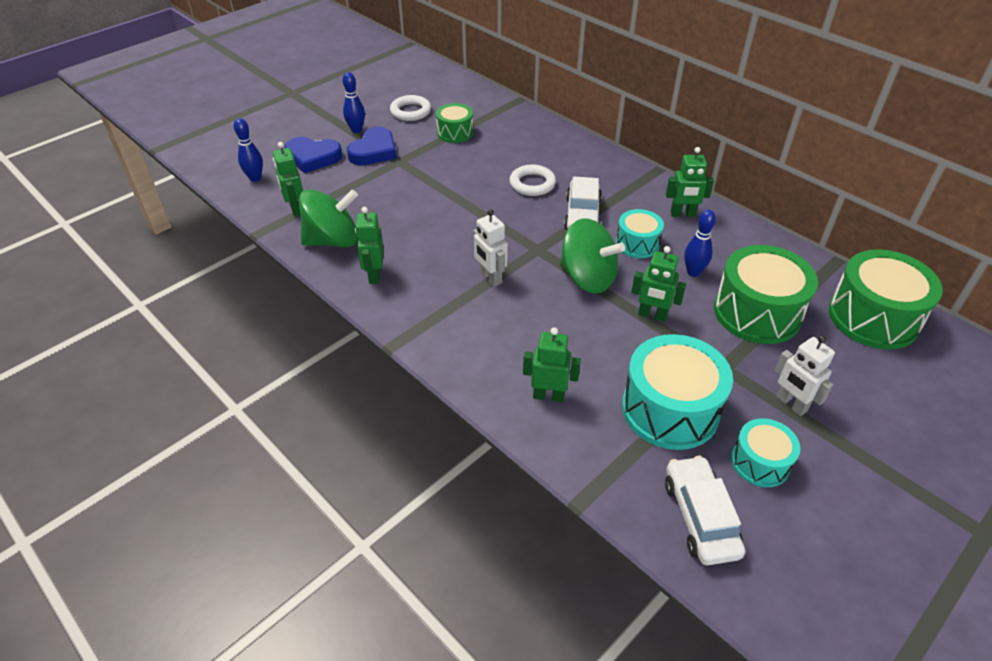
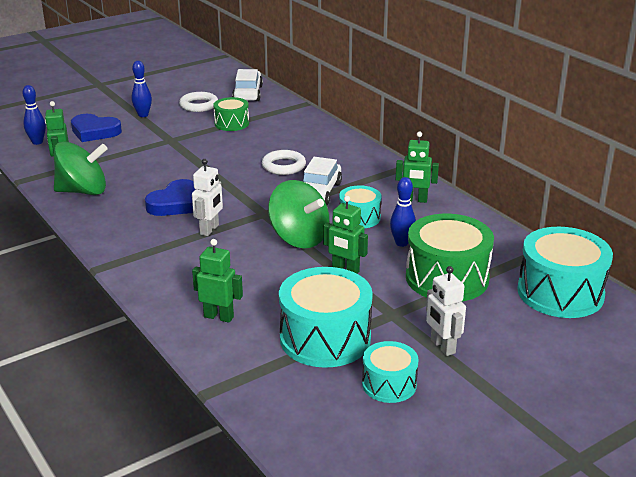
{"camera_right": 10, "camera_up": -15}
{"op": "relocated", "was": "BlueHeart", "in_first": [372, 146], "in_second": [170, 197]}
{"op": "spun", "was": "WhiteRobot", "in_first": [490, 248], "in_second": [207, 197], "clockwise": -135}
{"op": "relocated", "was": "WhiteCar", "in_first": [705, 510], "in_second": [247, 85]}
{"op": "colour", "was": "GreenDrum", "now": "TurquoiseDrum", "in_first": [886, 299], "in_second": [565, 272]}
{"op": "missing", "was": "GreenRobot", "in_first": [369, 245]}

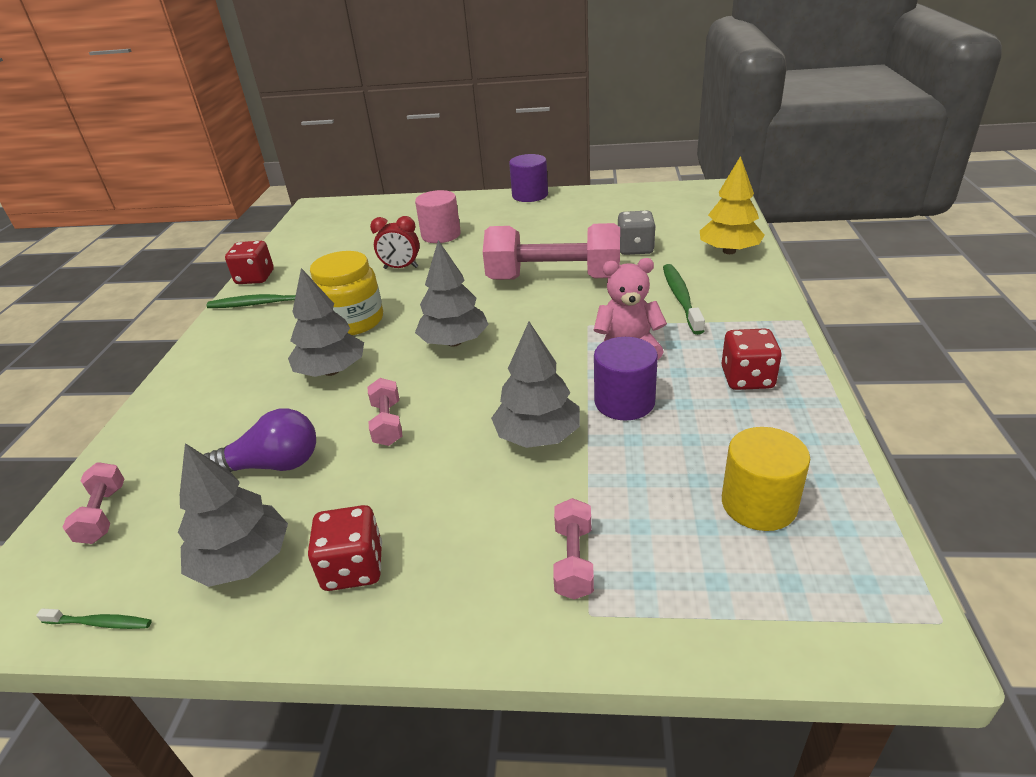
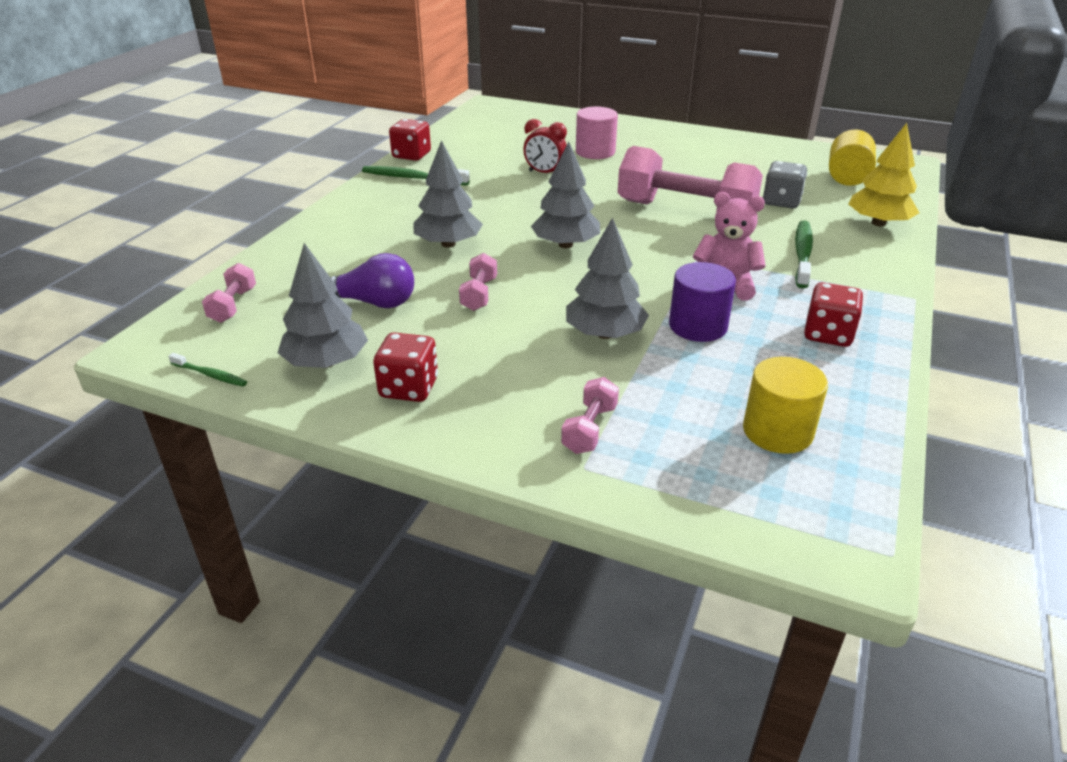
{"camera_right": 15, "camera_up": 0}
{"op": "appeared", "now": "YellowCylinder", "in_second": [852, 157]}
{"op": "missing", "was": "YellowJar", "in_first": [346, 293]}
{"op": "missing", "was": "PurpleCylinder", "in_first": [528, 178]}

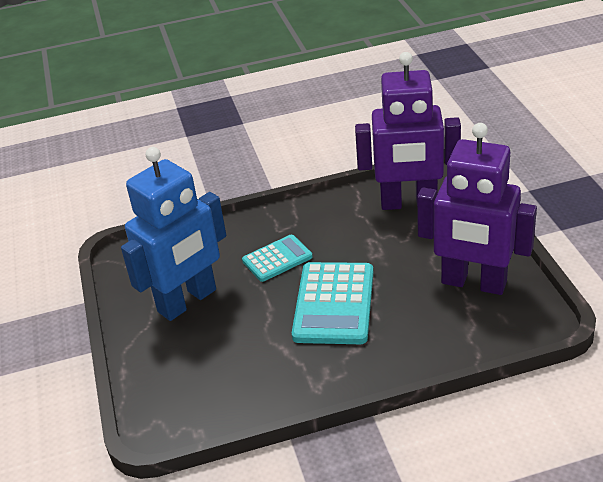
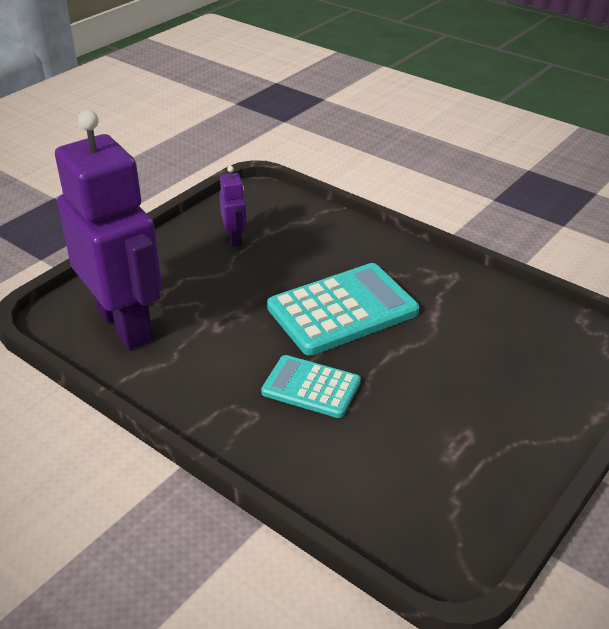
{"camera_right": -130, "camera_up": 0}
{"op": "size", "was": "PurpleRobot", "in_first": [477, 209], "in_second": [233, 206], "ratio": 0.4}
{"op": "missing", "was": "BlueRobot", "in_first": [173, 234]}

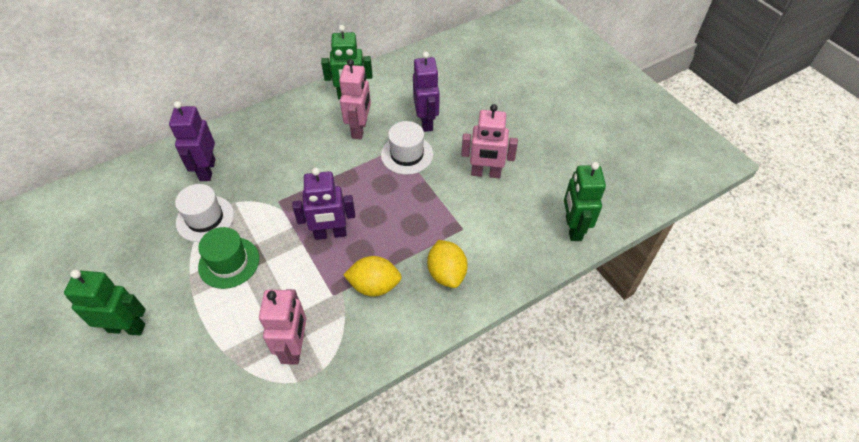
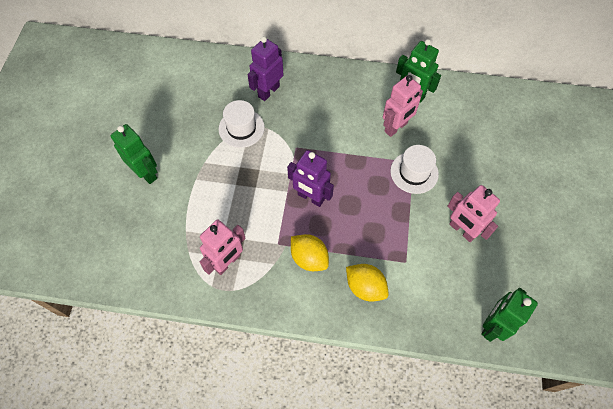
{"camera_right": 40, "camera_up": 10}
{"op": "spun", "was": "YellowLemon", "in_first": [447, 264], "in_second": [367, 282], "clockwise": -75}
{"op": "missing", "was": "GreenHat", "in_first": [228, 258]}
{"op": "missing", "was": "PurpleRobot", "in_first": [426, 91]}

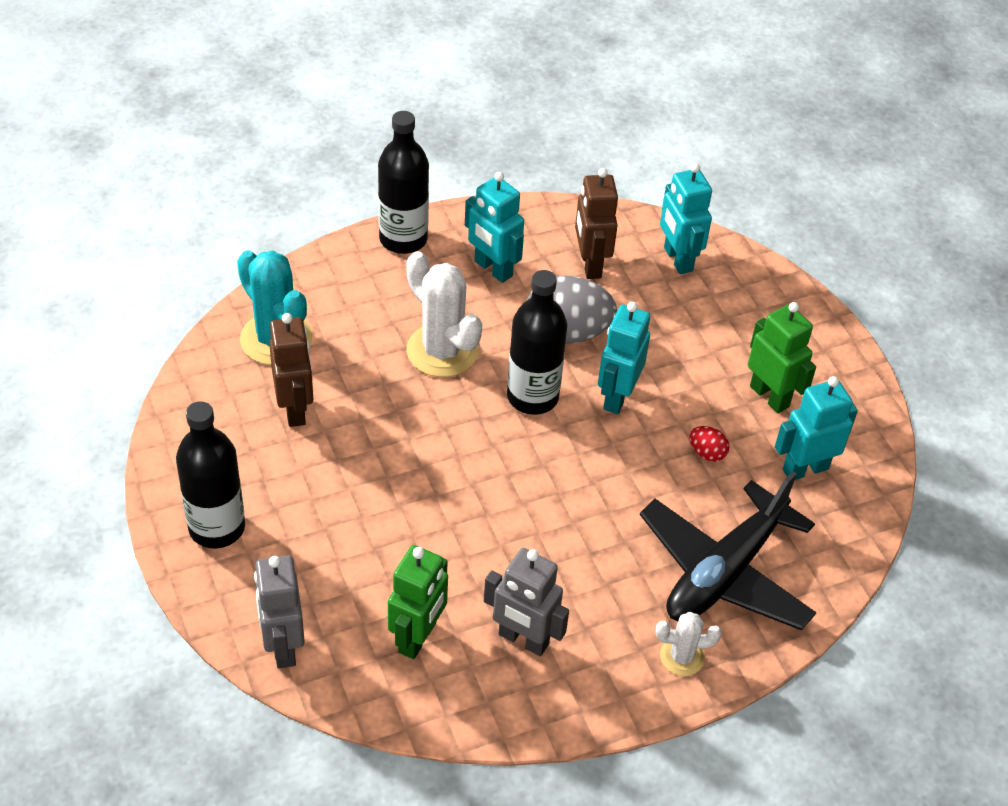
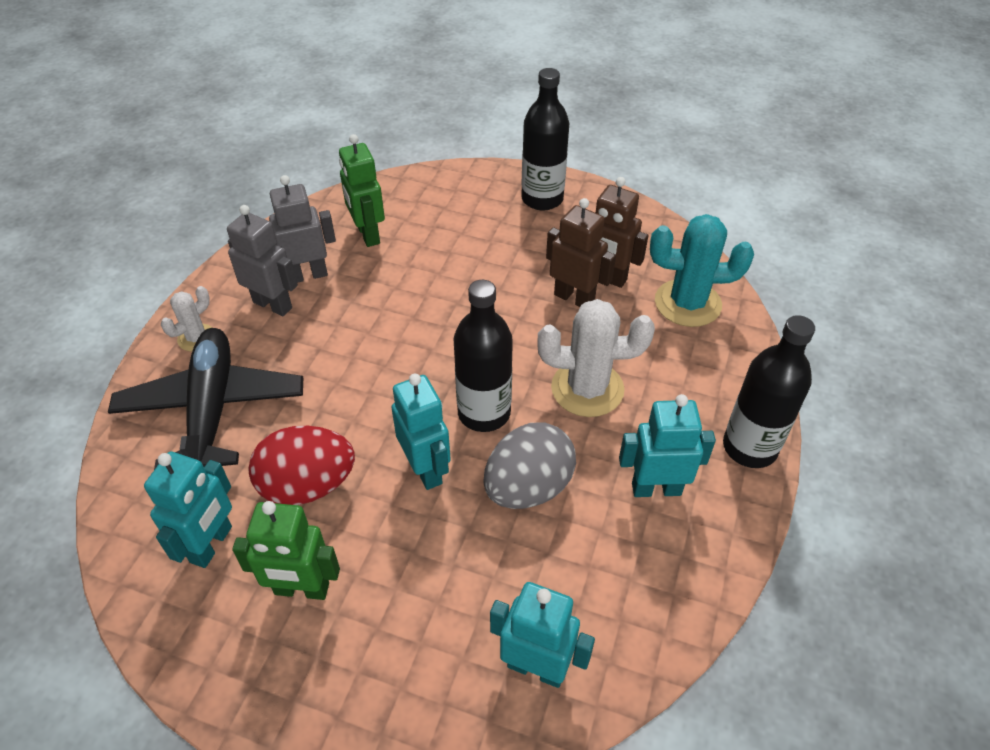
{"camera_right": 135, "camera_up": 0}
{"op": "relocated", "was": "GreyRobot", "in_first": [279, 612], "in_second": [262, 260]}
{"op": "size", "was": "RedEgg", "in_first": [709, 444], "in_second": [302, 465], "ratio": 2.23}
{"op": "relocated", "was": "BrownRobot", "in_first": [596, 223], "in_second": [581, 252]}

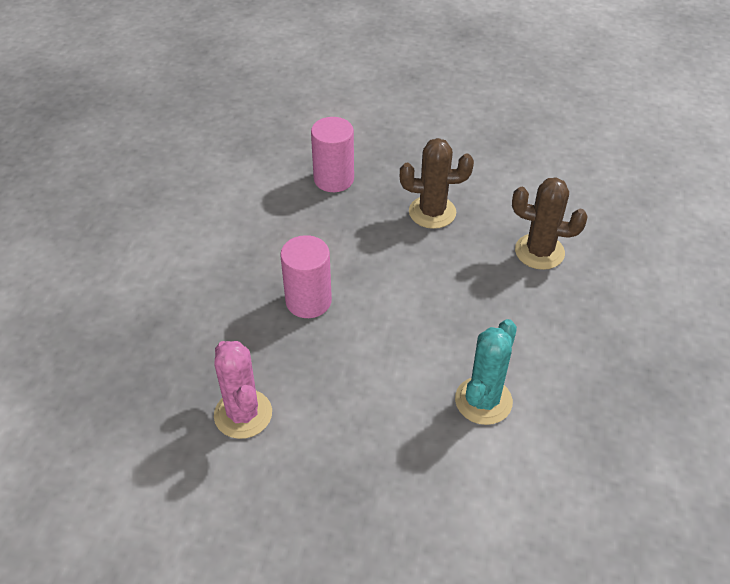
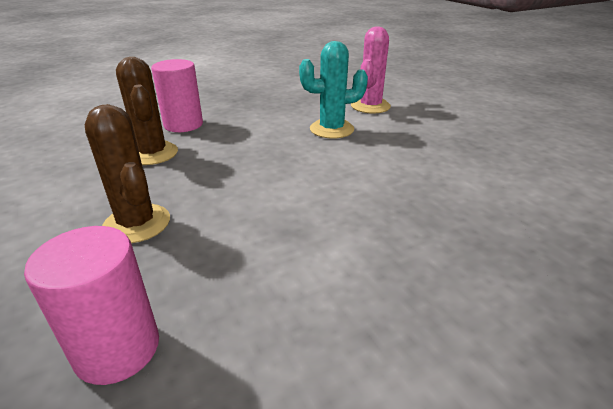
{"camera_right": -130, "camera_up": -15}
{"op": "relocated", "was": "PinkCylinder", "in_first": [306, 276], "in_second": [177, 95]}
{"op": "relocated", "was": "PinkCactus", "in_first": [243, 390], "in_second": [371, 70]}

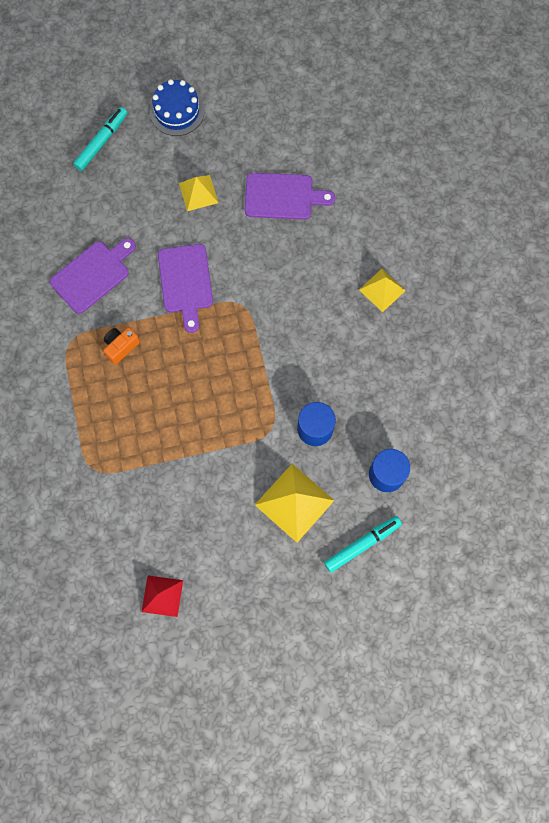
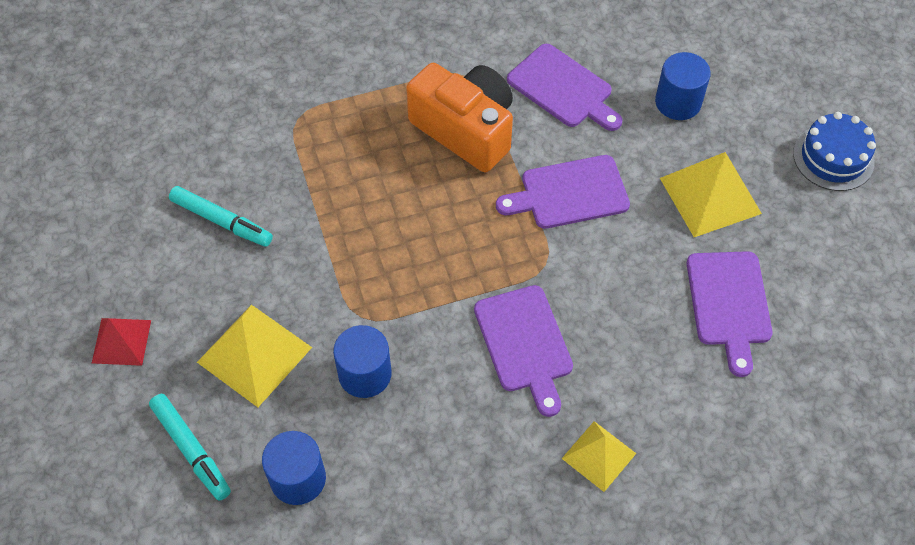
{"camera_right": 85, "camera_up": -15}
{"op": "relocated", "was": "RedPyramid", "in_first": [162, 596], "in_second": [121, 342]}
{"op": "relocated", "was": "TurquoiseMarker", "in_first": [100, 139], "in_second": [221, 216]}
{"op": "size", "was": "OrangeCamera", "in_first": [121, 346], "in_second": [459, 117], "ratio": 2.23}
{"op": "appeared", "now": "PurpleCuttingBoard", "in_second": [523, 351]}
{"op": "appeared", "now": "BlueCylinder", "in_second": [683, 86]}
{"op": "size", "was": "YellowPyramid", "in_first": [198, 193], "in_second": [711, 194], "ratio": 1.6}

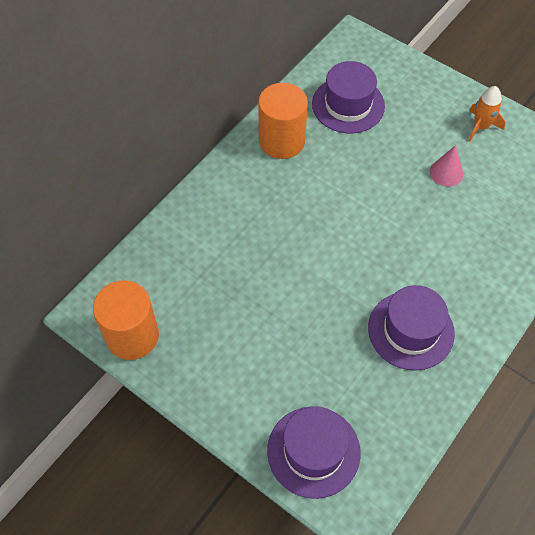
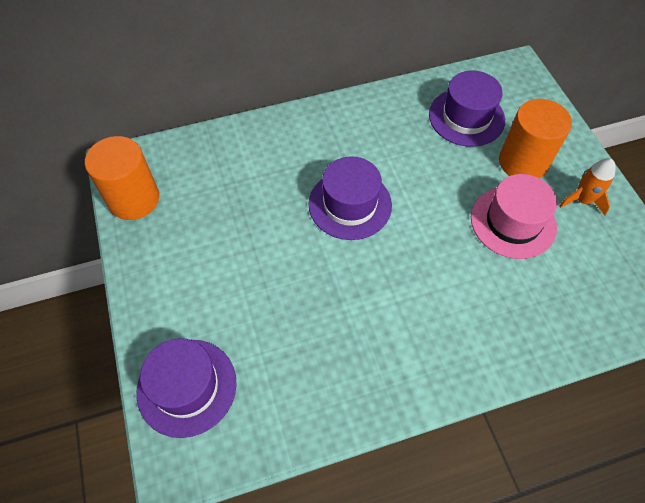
{"camera_right": 35, "camera_up": 0}
{"op": "relocated", "was": "PurpleHat", "in_first": [411, 328], "in_second": [350, 198]}
{"op": "exchanged", "was": "PinkCone", "now": "PinkHat", "in_first": [446, 166], "in_second": [514, 216]}
{"op": "relocated", "was": "OrangeCylinder", "in_first": [283, 121], "in_second": [535, 138]}

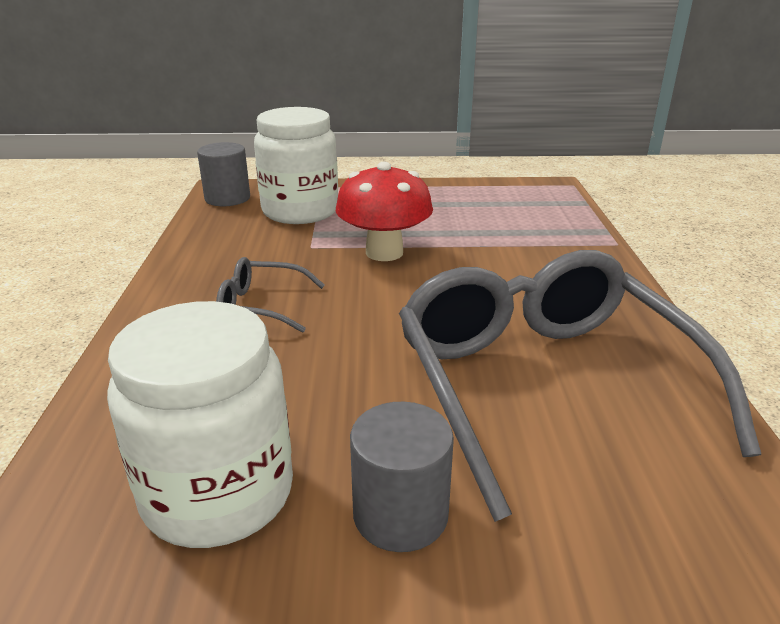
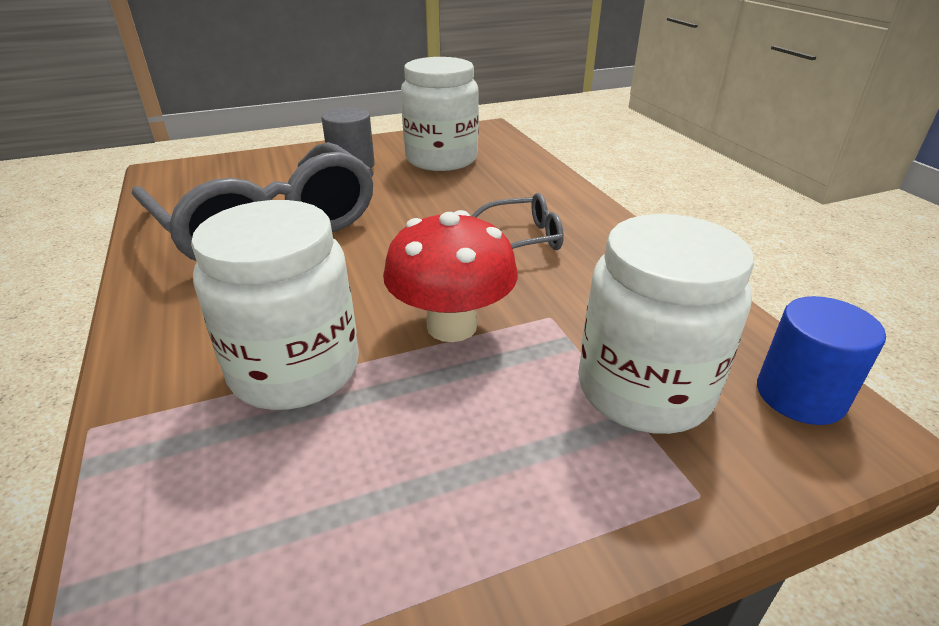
{"camera_right": 160, "camera_up": 5}
{"op": "appeared", "now": "WhiteJar", "in_second": [275, 305]}
{"op": "colour", "was": "GreyCylinder", "now": "BlueCylinder", "in_first": [223, 174], "in_second": [821, 360]}

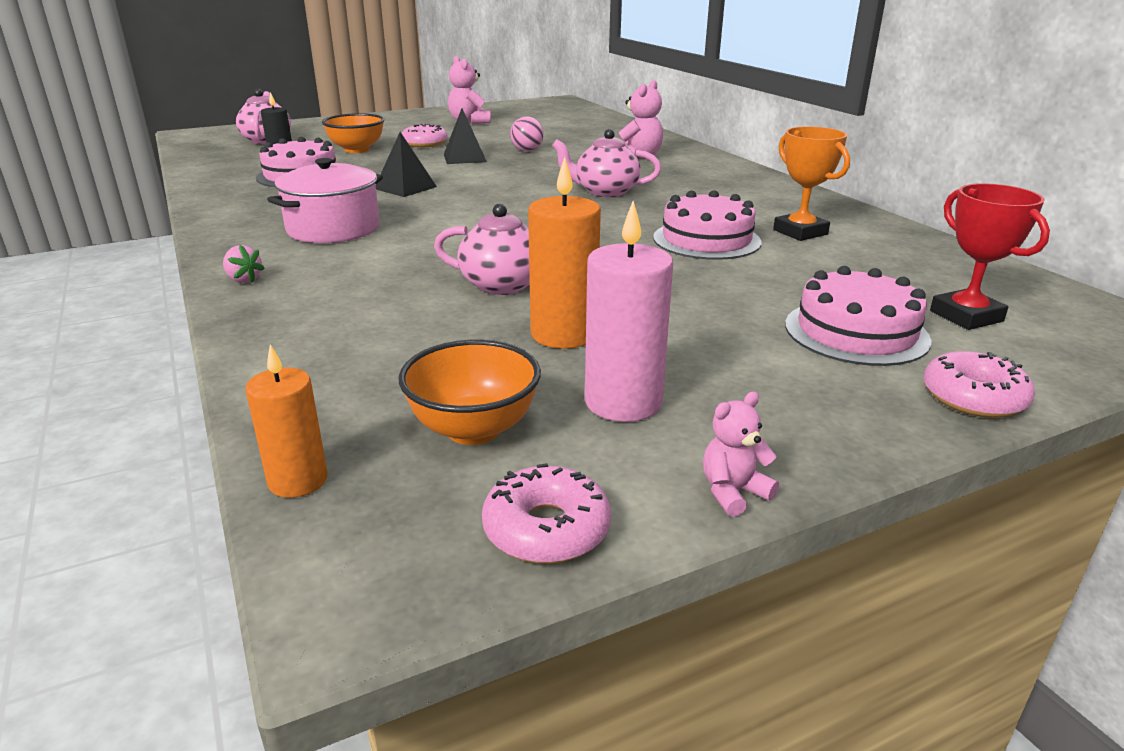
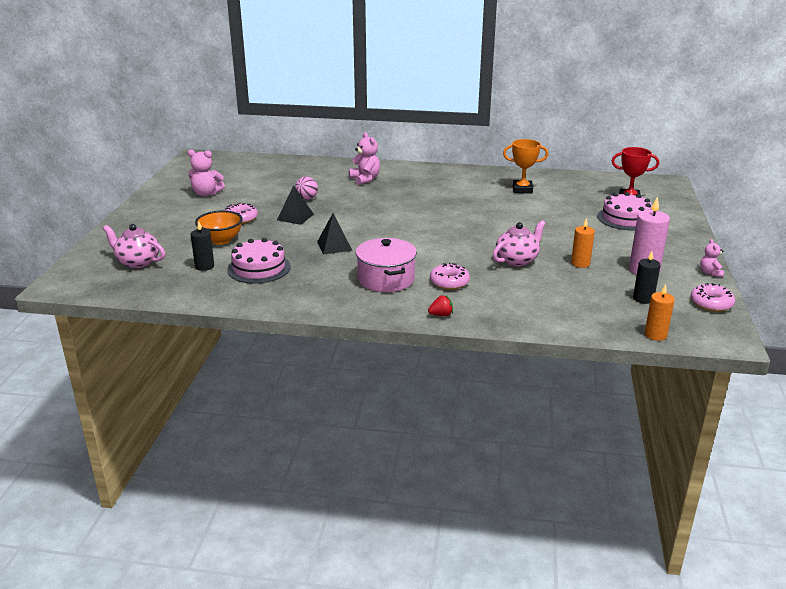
{"camera_right": -55, "camera_up": 0}
{"op": "colour", "was": "PinkStrawberry", "now": "RedStrawberry", "in_first": [244, 264], "in_second": [440, 305]}
{"op": "relocated", "was": "PinkDonut", "in_first": [979, 384], "in_second": [450, 276]}
{"op": "size", "was": "OrangeCandle", "in_first": [564, 253], "in_second": [583, 243], "ratio": 0.64}
{"op": "exchanged", "was": "OrangeBowl", "now": "BlackCandle", "in_first": [469, 392], "in_second": [647, 277]}
{"op": "missing", "was": "PinkTeapot", "in_first": [606, 163]}
{"op": "missing", "was": "PinkCake", "in_first": [707, 225]}

